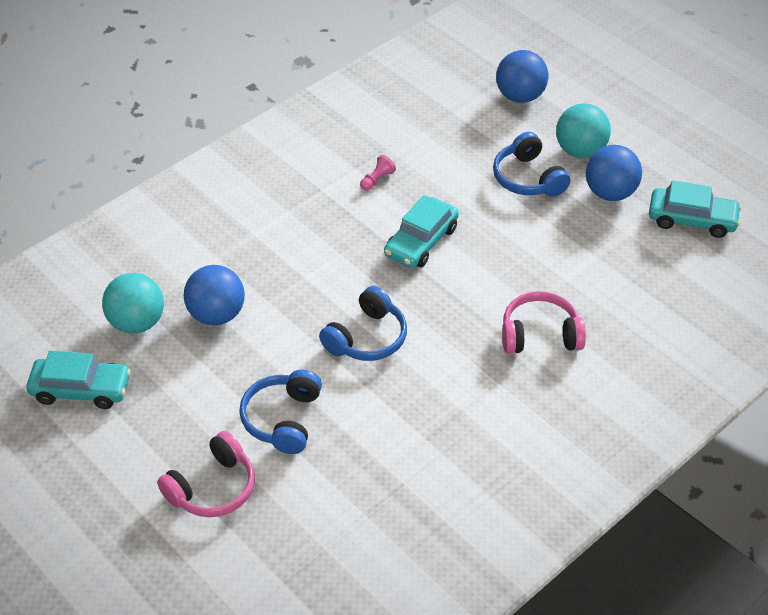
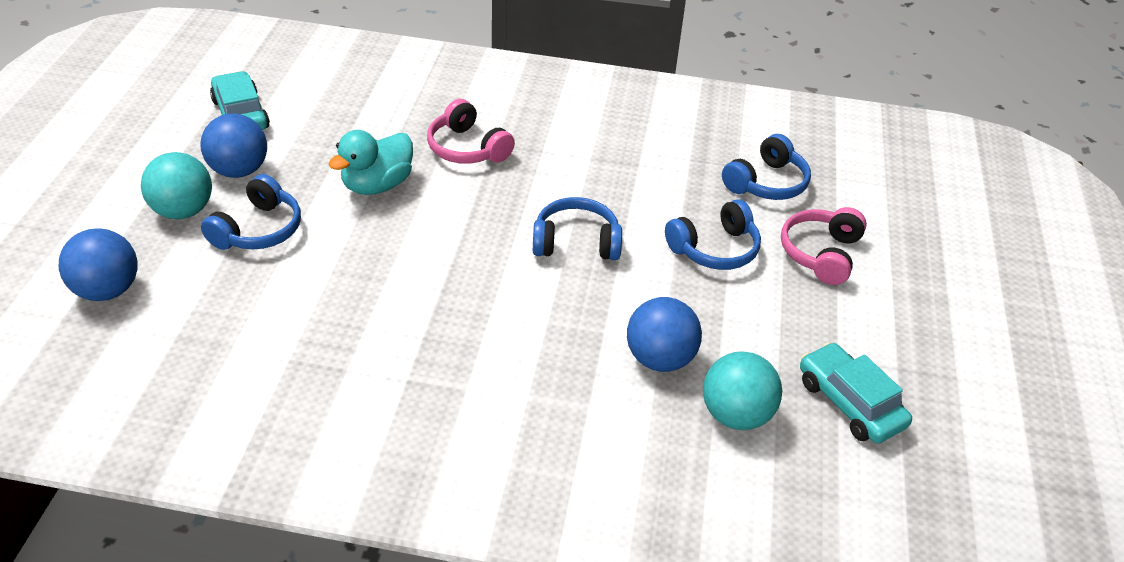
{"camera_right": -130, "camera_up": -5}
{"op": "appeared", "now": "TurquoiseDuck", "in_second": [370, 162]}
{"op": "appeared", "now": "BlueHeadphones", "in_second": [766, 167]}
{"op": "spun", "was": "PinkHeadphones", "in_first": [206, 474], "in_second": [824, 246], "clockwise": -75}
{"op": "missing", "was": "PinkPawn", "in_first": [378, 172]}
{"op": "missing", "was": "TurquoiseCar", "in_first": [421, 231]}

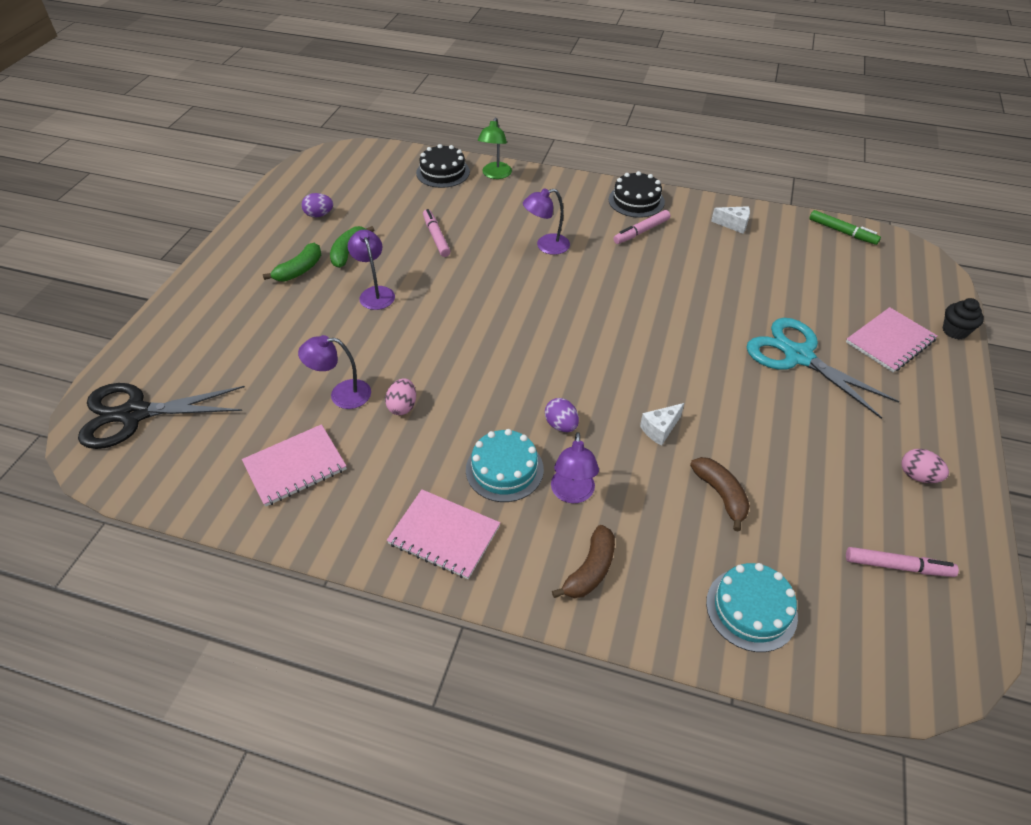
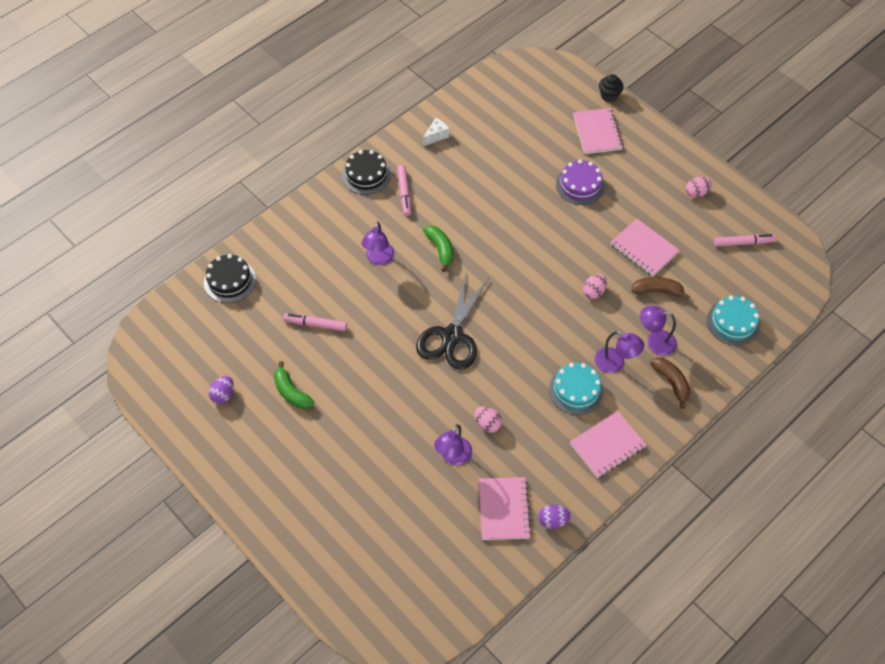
{"camera_right": -60, "camera_up": 10}
{"op": "relocated", "was": "BlackScissors", "in_first": [161, 416], "in_second": [452, 322]}
{"op": "relocated", "was": "GreenBanana", "in_first": [292, 262], "in_second": [438, 248]}
{"op": "relocated", "was": "PurpleEgg", "in_first": [562, 415], "in_second": [554, 517]}
{"op": "exchanged", "was": "TurquoiseScissors", "now": "PurpleCake", "in_first": [823, 368], "in_second": [580, 182]}
{"op": "exchanged", "was": "WhiteCheese", "now": "PinkEgg", "in_first": [662, 424], "in_second": [595, 286]}
{"op": "appeared", "now": "PinkNotebook", "in_second": [645, 247]}
{"op": "relocated", "was": "PurpleLamp", "in_first": [371, 270], "in_second": [658, 331]}
{"op": "spun", "was": "PinkMarker", "in_first": [902, 562], "in_second": [745, 240], "clockwise": 45}
{"op": "missing", "was": "GreenLamp", "in_first": [495, 148]}
{"op": "missing", "was": "GreenMarker", "in_first": [845, 227]}

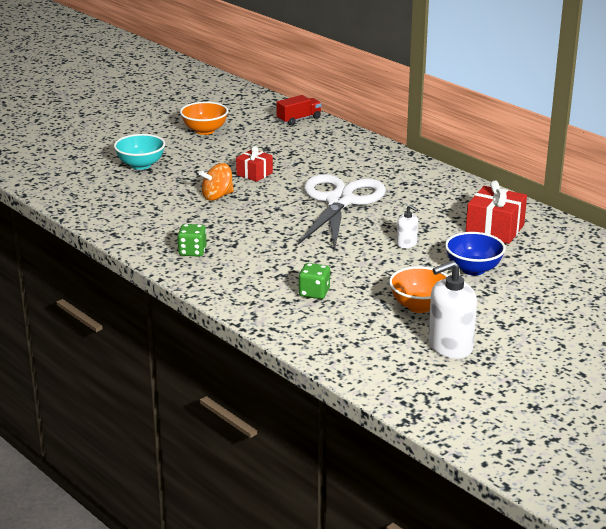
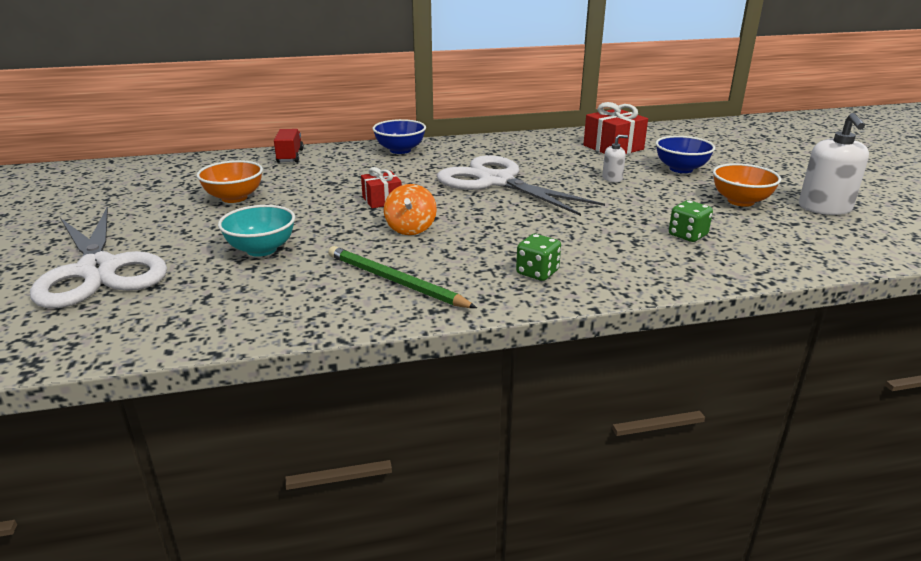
{"camera_right": -60, "camera_up": 0}
{"op": "appeared", "now": "WhiteScissors", "in_second": [98, 257]}
{"op": "appeared", "now": "GreenPencil", "in_second": [402, 277]}
{"op": "appeared", "now": "BlueBowl", "in_second": [399, 136]}

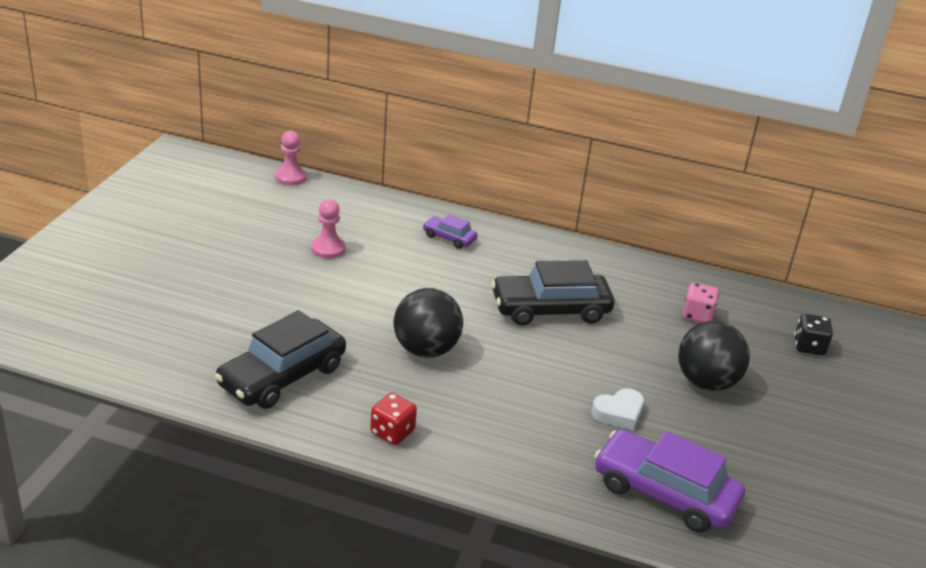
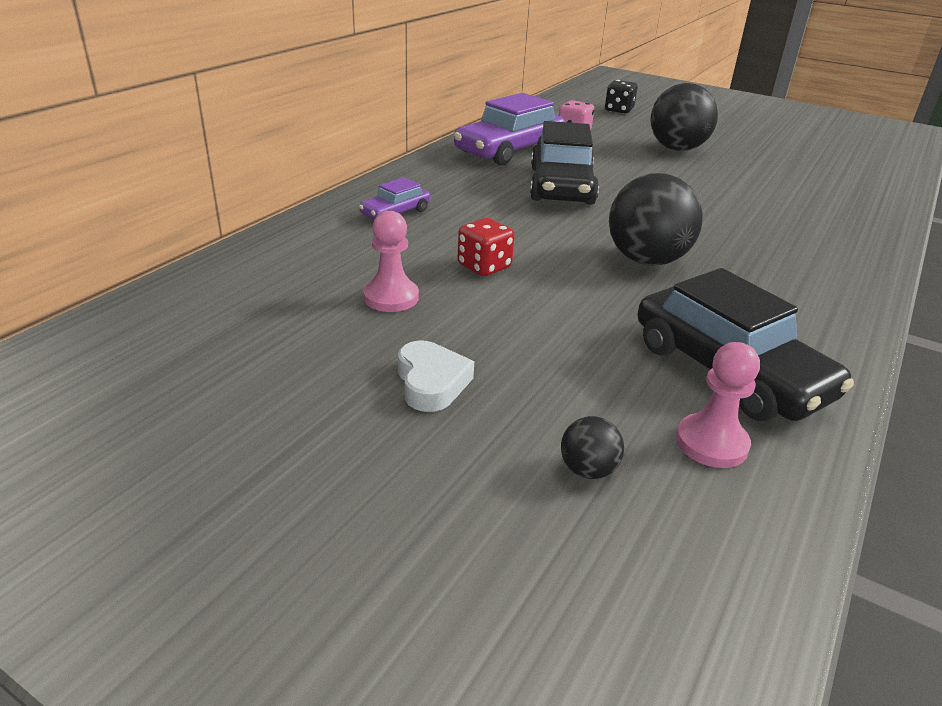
{"camera_right": -75, "camera_up": 0}
{"op": "relocated", "was": "WhiteHeart", "in_first": [618, 409], "in_second": [436, 376]}
{"op": "relocated", "was": "PurpleCar", "in_first": [669, 481], "in_second": [509, 129]}
{"op": "relocated", "was": "RedDice", "in_first": [393, 419], "in_second": [486, 247]}
{"op": "appeared", "now": "BlackBall", "in_second": [592, 447]}
{"op": "relocated", "was": "PinkPawn", "in_first": [290, 158], "in_second": [718, 405]}

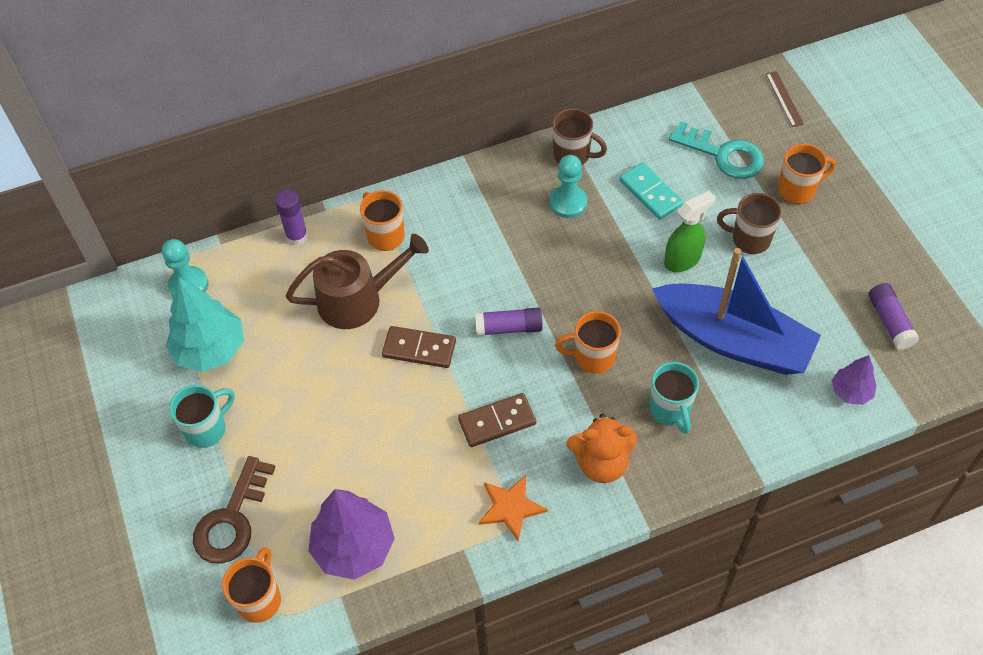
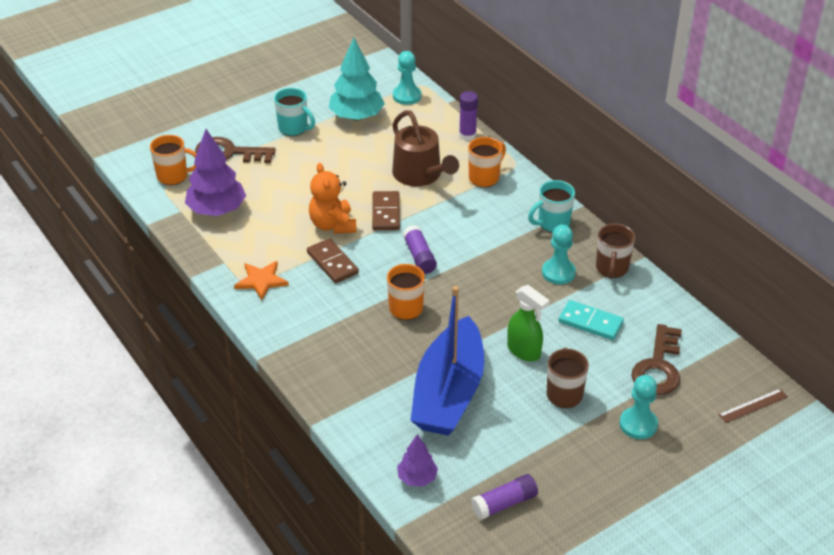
{"camera_right": 75, "camera_up": -15}
{"op": "relocated", "was": "OrangeTeddyBear", "in_first": [601, 448], "in_second": [332, 198]}
{"op": "relocated", "was": "TurquoiseMug", "in_first": [674, 398], "in_second": [551, 206]}
{"op": "spun", "was": "TurquoiseDomino", "in_first": [651, 191], "in_second": [591, 320], "clockwise": 75}
{"op": "exchanged", "was": "OrangeMug", "now": "TurquoisePawn", "in_first": [807, 174], "in_second": [639, 407]}
{"op": "colour", "was": "TurquoiseKey", "now": "BrownKey", "in_first": [717, 150], "in_second": [656, 359]}

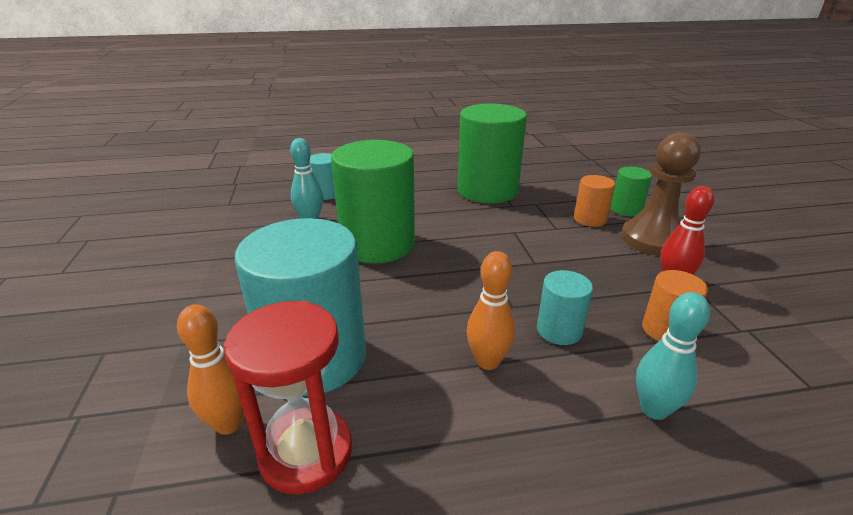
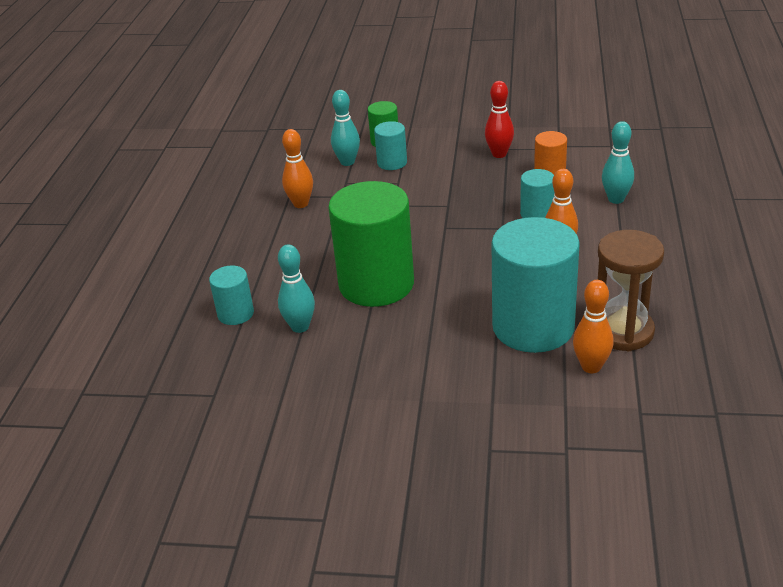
{"camera_right": -70, "camera_up": 5}
{"op": "exchanged", "was": "GreenCylinder", "now": "OrangeBowlingPin", "in_first": [492, 153], "in_second": [297, 168]}
{"op": "appeared", "now": "TurquoiseBowlingPin", "in_second": [345, 128]}
{"op": "colour", "was": "OrangeCylinder", "now": "TurquoiseCylinder", "in_first": [594, 201], "in_second": [390, 145]}
{"op": "colour", "was": "RedHourglass", "now": "BrownHourglass", "in_first": [288, 397], "in_second": [631, 290]}
{"op": "missing", "was": "BrownPawn", "in_first": [661, 194]}

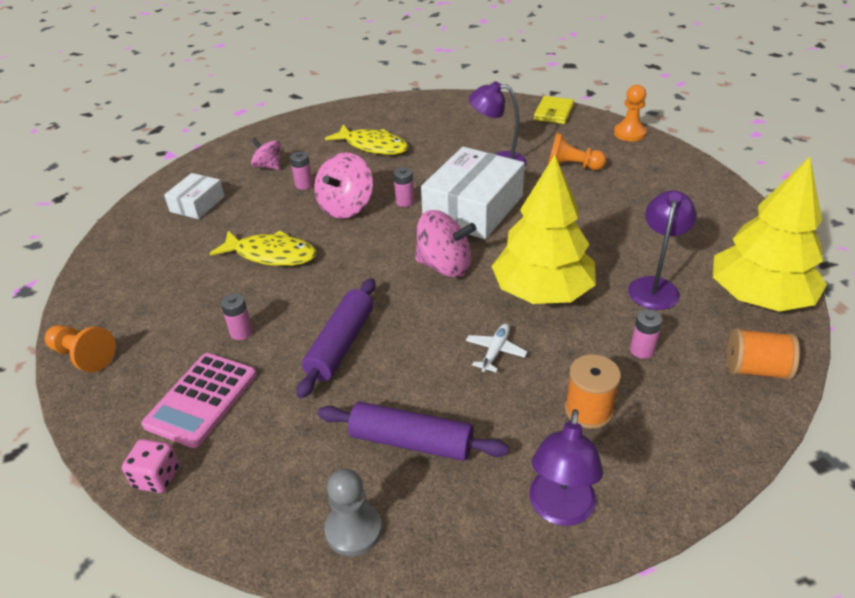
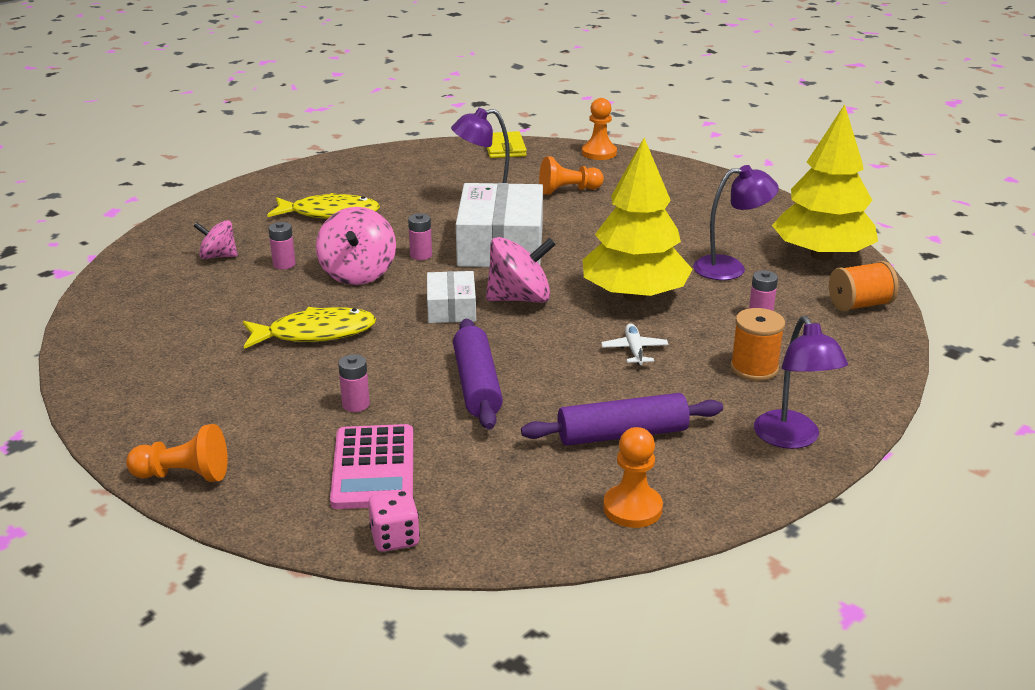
{"camera_right": -30, "camera_up": -10}
{"op": "relocated", "was": "WhiteBox", "in_first": [194, 196], "in_second": [451, 297]}
{"op": "colour", "was": "GreyPawn", "now": "OrangePawn", "in_first": [353, 512], "in_second": [633, 477]}
{"op": "spun", "was": "PurpleLamp", "in_first": [662, 250], "in_second": [736, 222], "clockwise": 90}

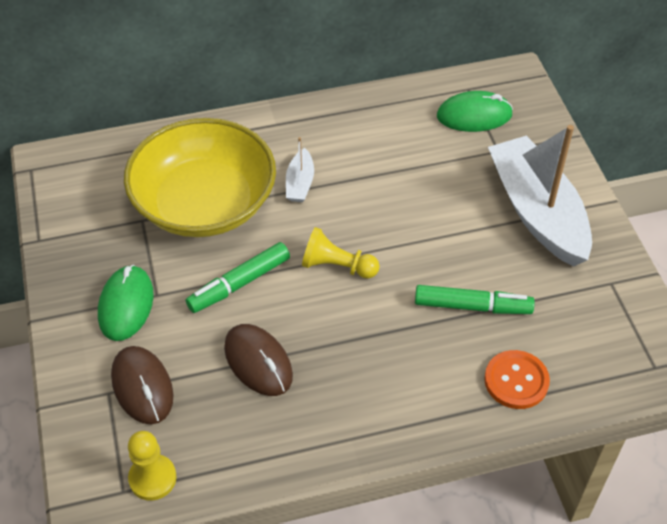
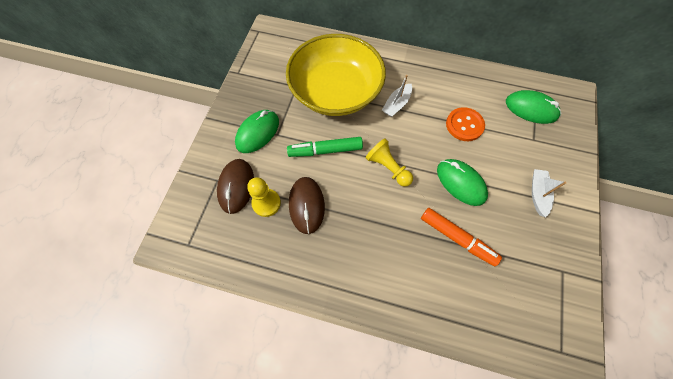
{"camera_right": 30, "camera_up": 15}
{"op": "relocated", "was": "YellowPawn", "in_first": [152, 466], "in_second": [264, 197]}
{"op": "colour", "was": "GreenMarker", "now": "OrangeMarker", "in_first": [475, 299], "in_second": [461, 237]}
{"op": "appeared", "now": "GreenMouse", "in_second": [462, 182]}
{"op": "relocated", "was": "OrangeButton", "in_first": [517, 379], "in_second": [465, 124]}
{"op": "size", "was": "WhiteBoat", "in_first": [540, 196], "in_second": [549, 193], "ratio": 0.43}

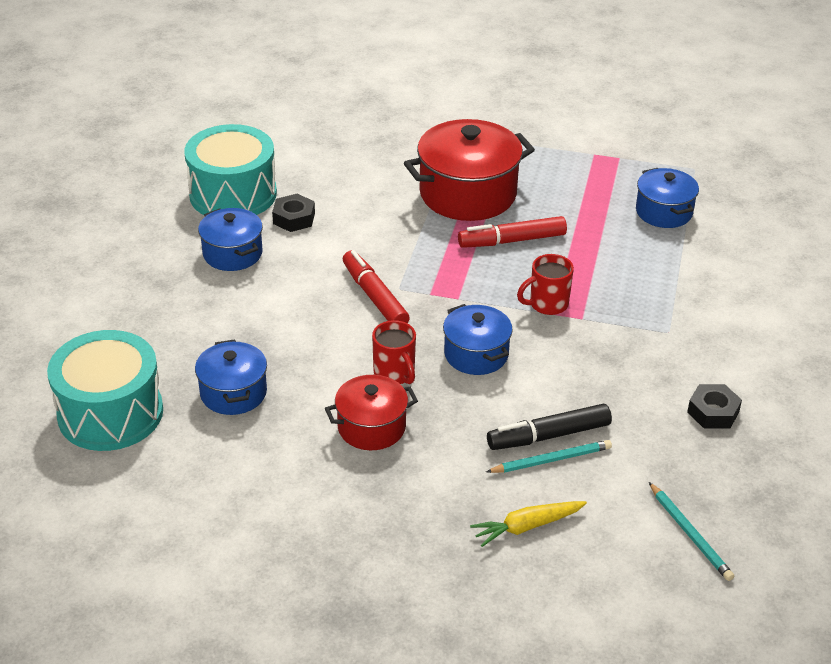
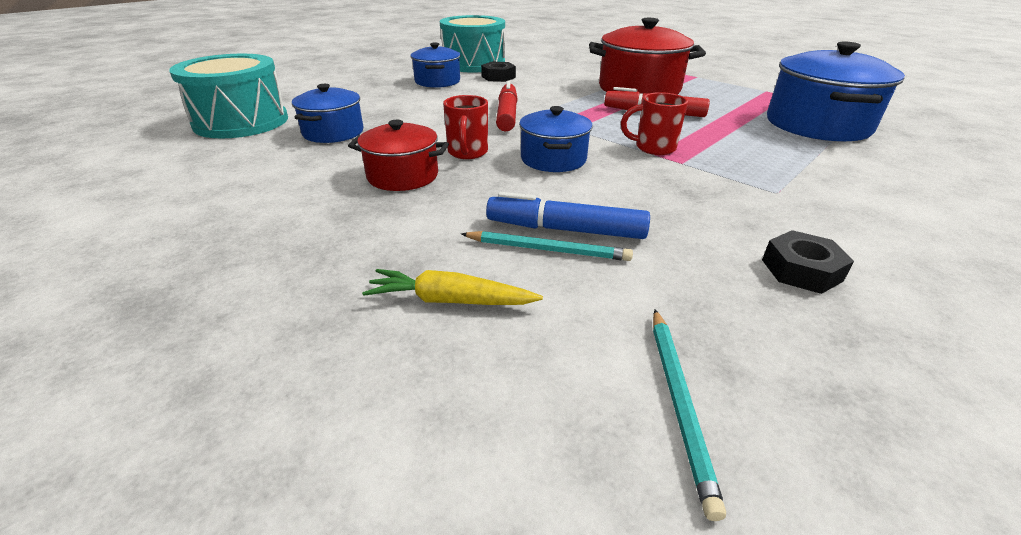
{"camera_right": 30, "camera_up": -5}
{"op": "colour", "was": "BlackMarker", "now": "BlueMarker", "in_first": [549, 427], "in_second": [568, 215]}
{"op": "size", "was": "BluePot", "in_first": [667, 198], "in_second": [836, 91], "ratio": 1.73}

